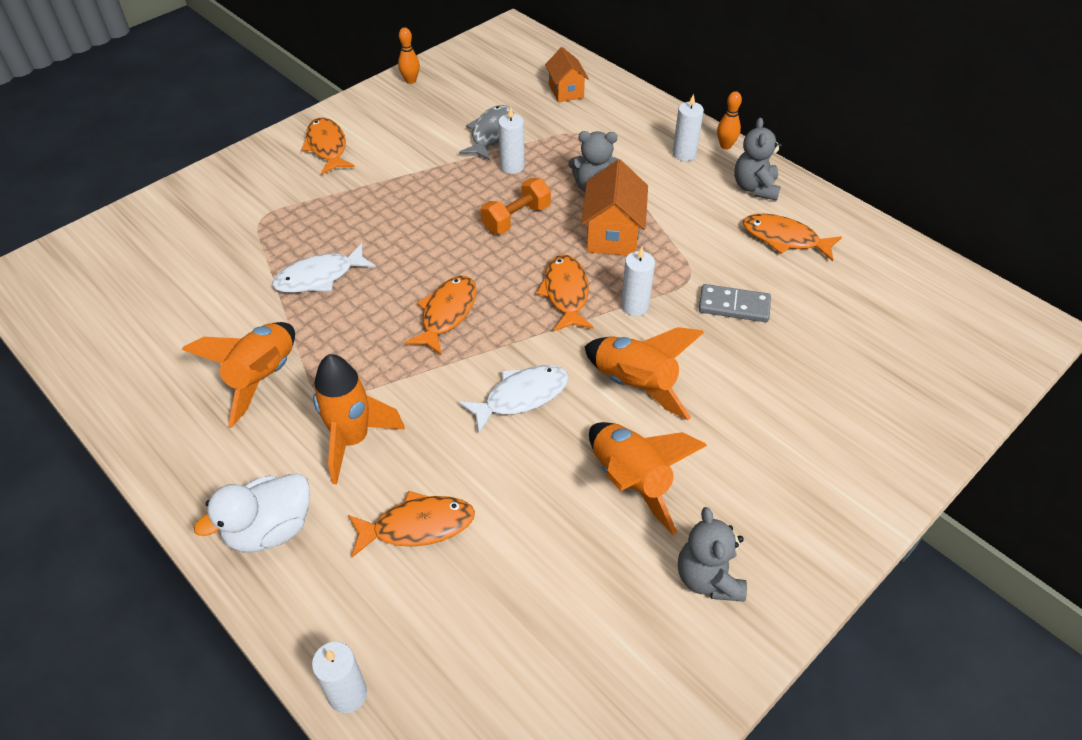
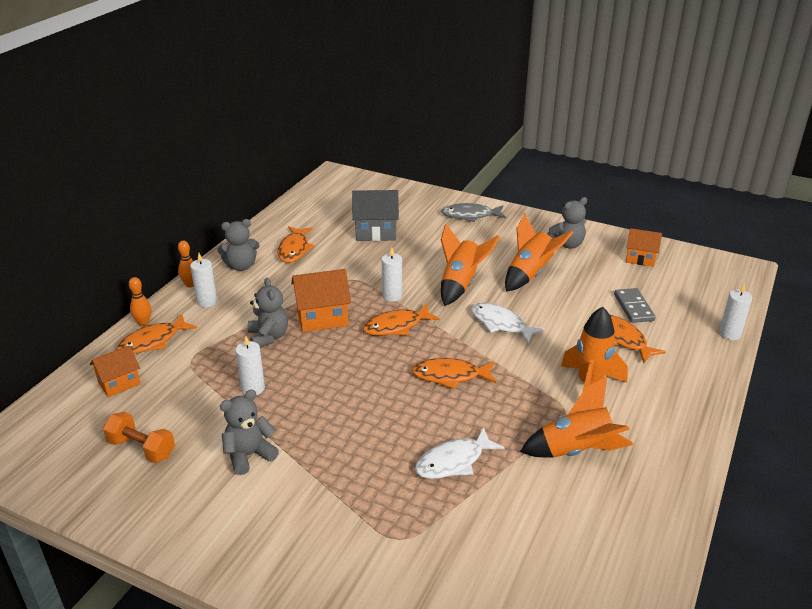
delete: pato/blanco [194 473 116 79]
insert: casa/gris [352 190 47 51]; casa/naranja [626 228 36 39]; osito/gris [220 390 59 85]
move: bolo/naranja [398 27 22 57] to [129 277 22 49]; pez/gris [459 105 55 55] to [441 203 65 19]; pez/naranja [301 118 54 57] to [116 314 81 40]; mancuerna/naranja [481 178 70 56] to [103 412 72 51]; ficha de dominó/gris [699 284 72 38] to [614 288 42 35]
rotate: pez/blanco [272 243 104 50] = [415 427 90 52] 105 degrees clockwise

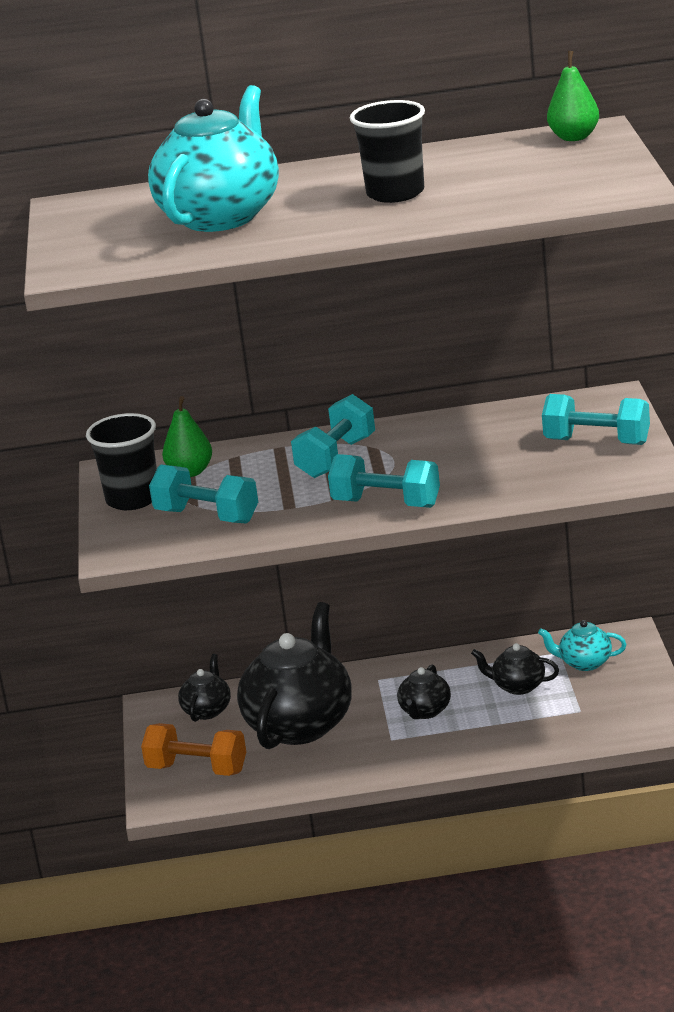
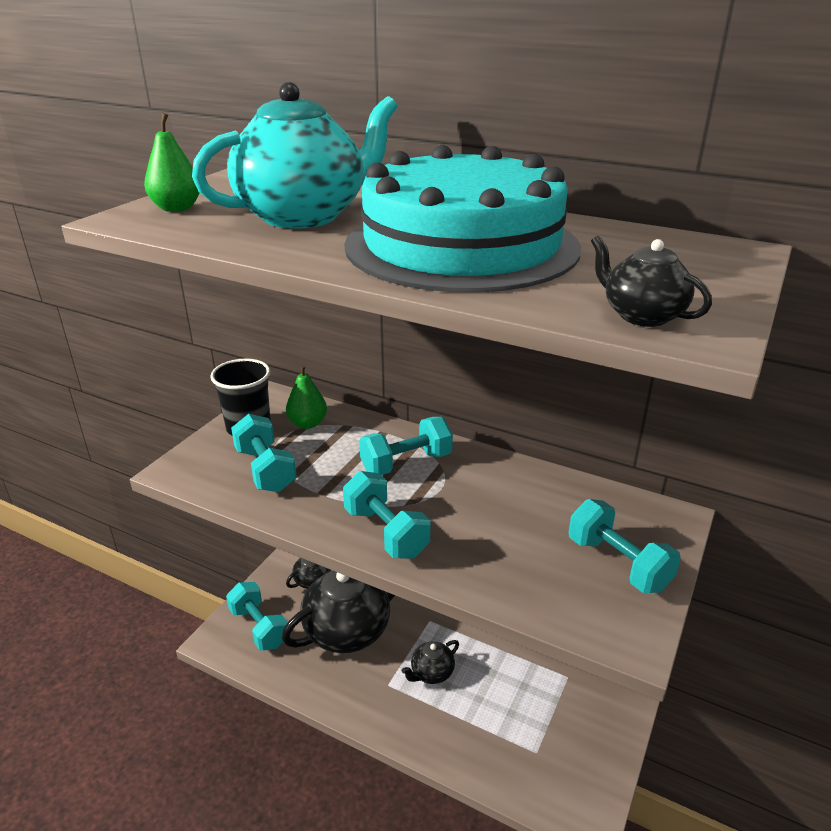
delete: tetera/turquesa [538 620 88 51]
move: pera/verde [547 51 52 90] to [144 113 55 99]; tetera/negro [471 643 88 52] to [591 236 121 91]
replace: vaso/negro [350 100 75 103] to tarta/turquesa [344 145 237 148]
recolor: mancuerna/naranja [141 723 105 53] to mancuerna/turquesa [226 582 61 69]

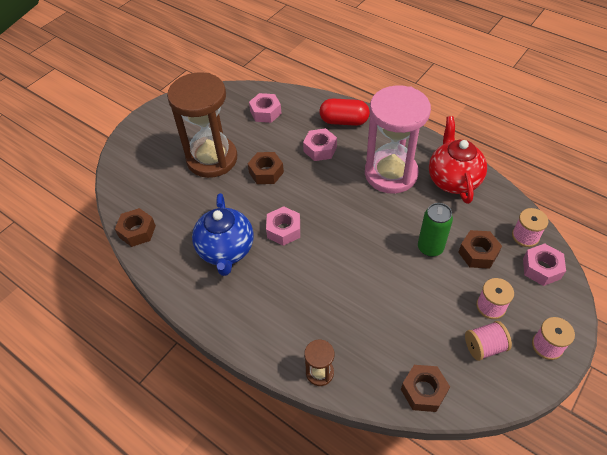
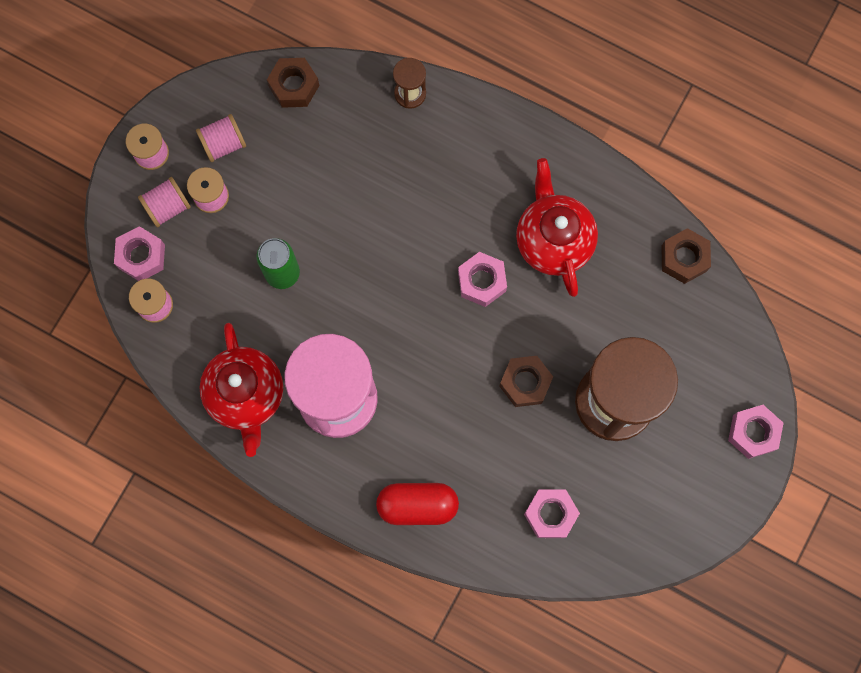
delete: tuerca/marrón [458 230 44 39]
insert: carrete/rosa [138 177 53 50]
move: tuerca/rosa [303 128 34 33] to [728 405 56 54]
recolor: tetera/azul [192 193 62 83] to tetera/rojo [516 158 82 139]

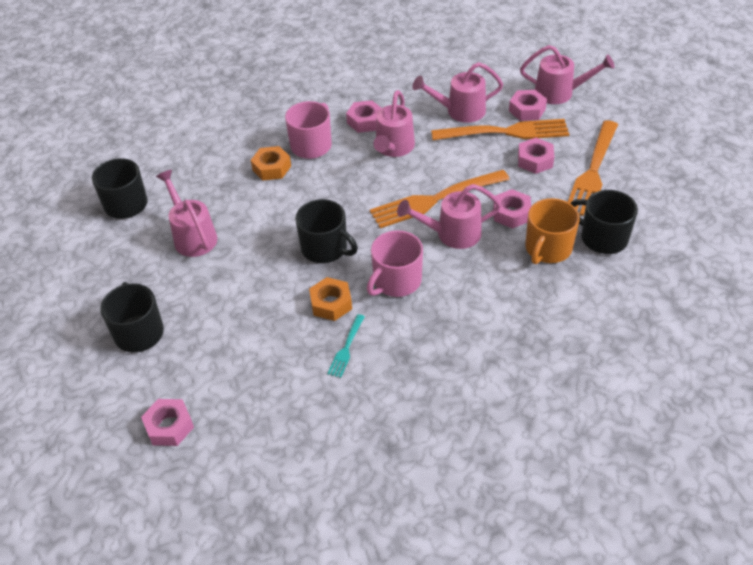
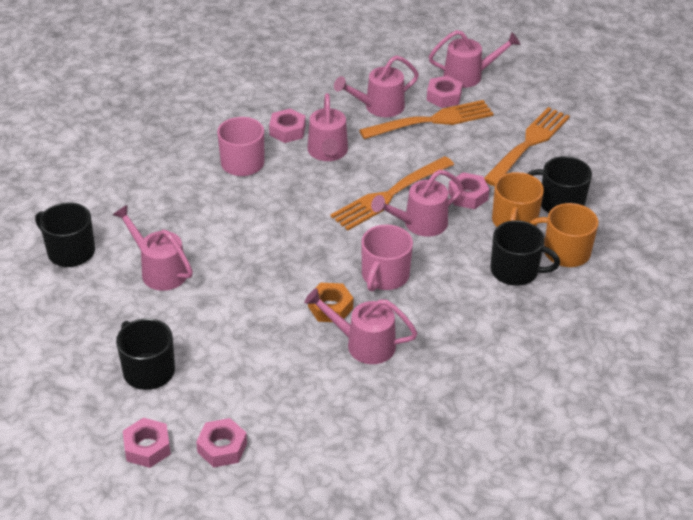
delete: tuerca/naranja [251 146 40 35]
insert: taza/naranja [530 203 68 64]
move: tuerca/rosa [518 138 36 36] to [123 418 48 50]; taza/negro [295 199 63 64] to [490 220 70 66]
replace: tenedor/turquesa [327 314 38 64] to regadera/rosa [304 288 114 76]
rotate: tenedor/naranja [568 120 50 96] = [484 107 86 79] 150 degrees counterclockwise

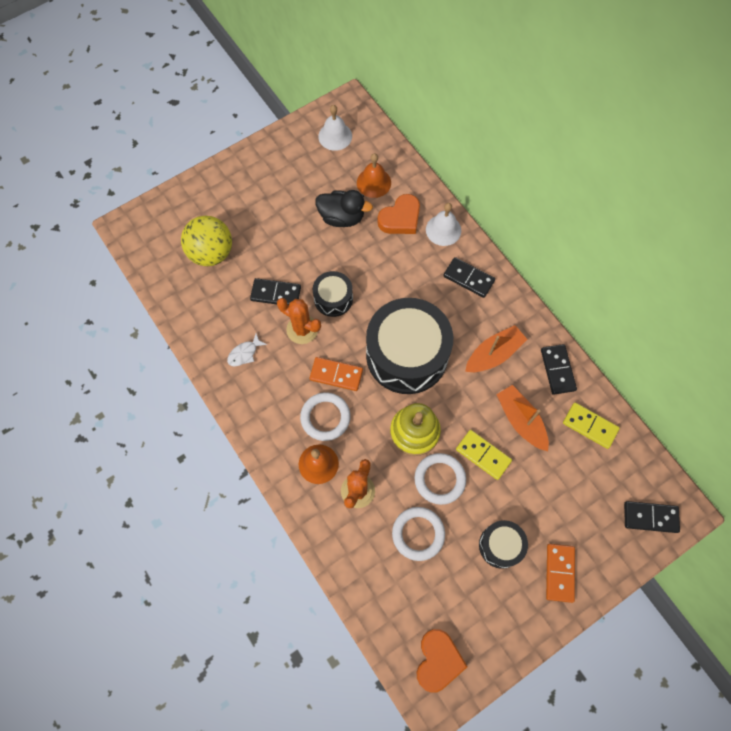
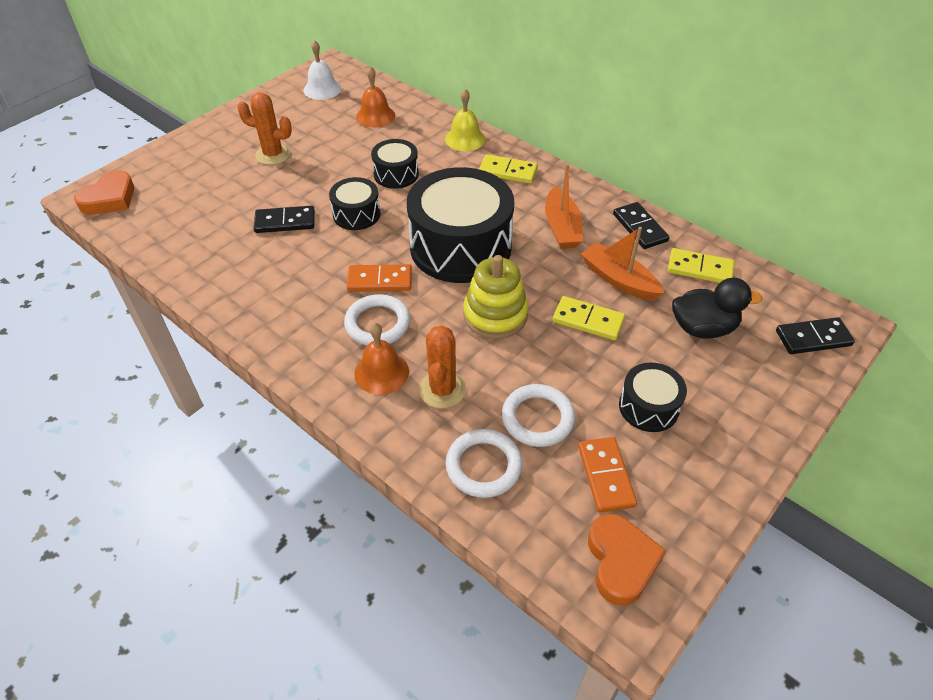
delete: pelota/amarillo [181 216 51 50]; pez/blanco [227 334 40 33]
insert: tambor/negro [371 139 48 50]
move: pato/negro [315 190 58 37] to [672 278 91 61]; corazón/naranja [377 194 43 40] to [74 170 60 45]; cactus/naranja [277 298 44 46] to [237 93 55 72]; anillo/blanco [414 453 52 52] to [445 429 78 69]; ficha de dominó/naranja [546 544 29 59] to [578 437 59 76]
recolor: campana/blanco [426 203 35 43] to campana/amarillo [445 89 41 62]; ficha de dominó/negro [443 257 52 41] to ficha de dominó/amarillo [479 154 59 29]
rotate: barco/naranja [465 325 62 47] = [545 164 38 85] 135 degrees clockwise

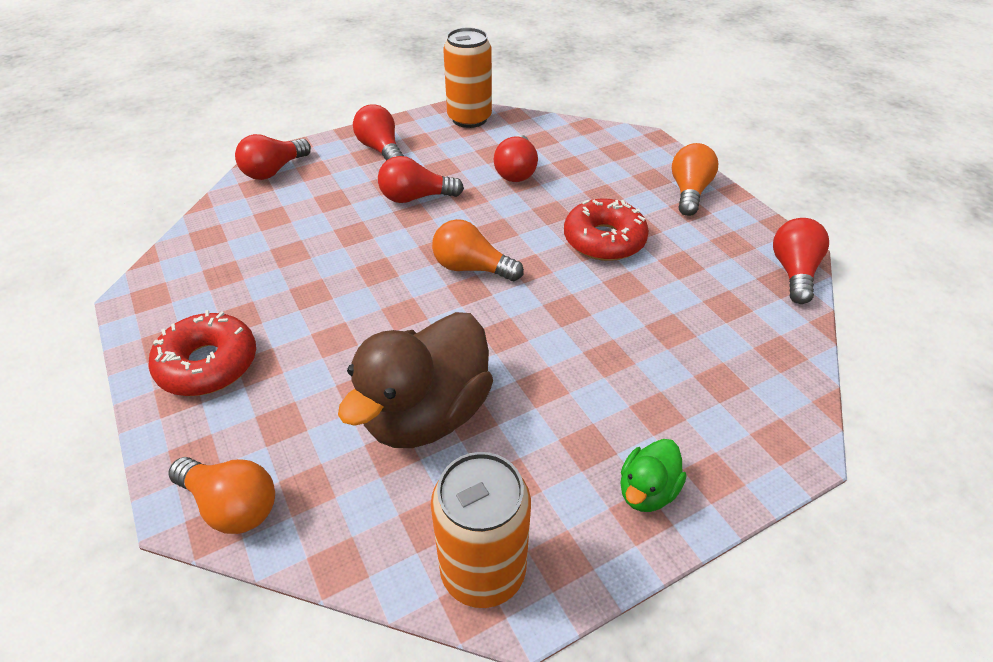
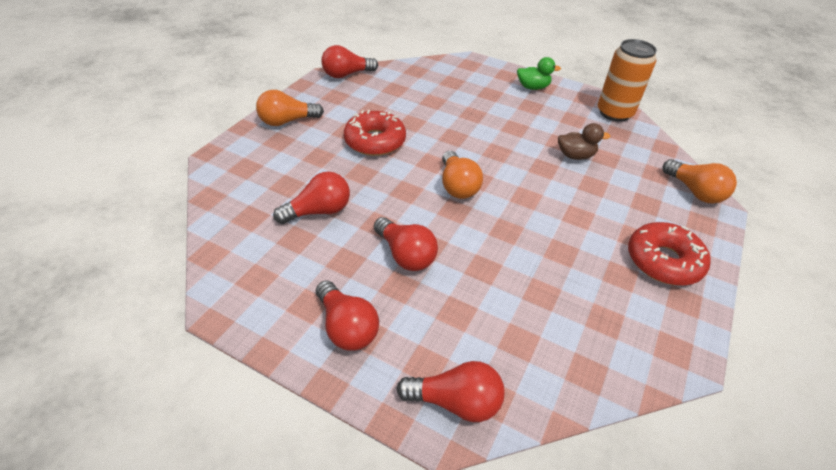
delete: lata/naranja [443 28 49 100]
rotate: bombilla/rojo [353 104 51 57] = [316 280 63 71] 60 degrees counterclockwise; bombilla/naranja [169 457 106 77] = [663 159 74 45] 150 degrees clockwise
resize: pato/marrón [338 312 155 136] = [558 123 52 37] x0.48

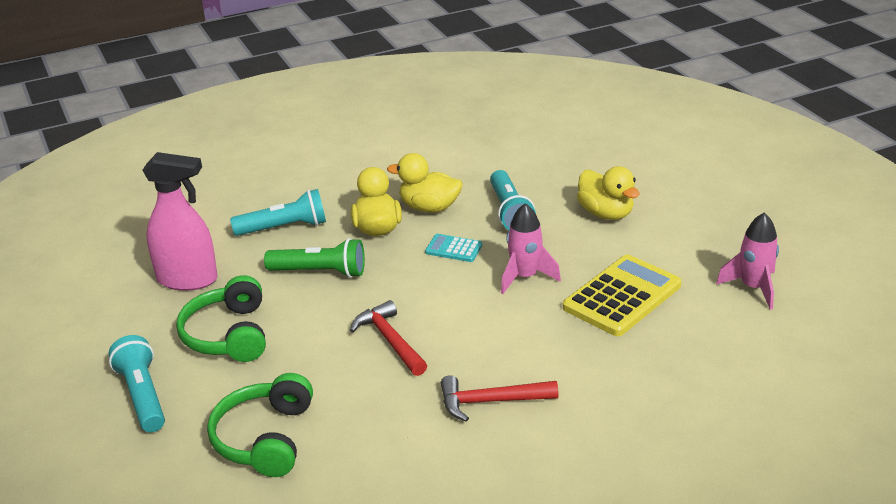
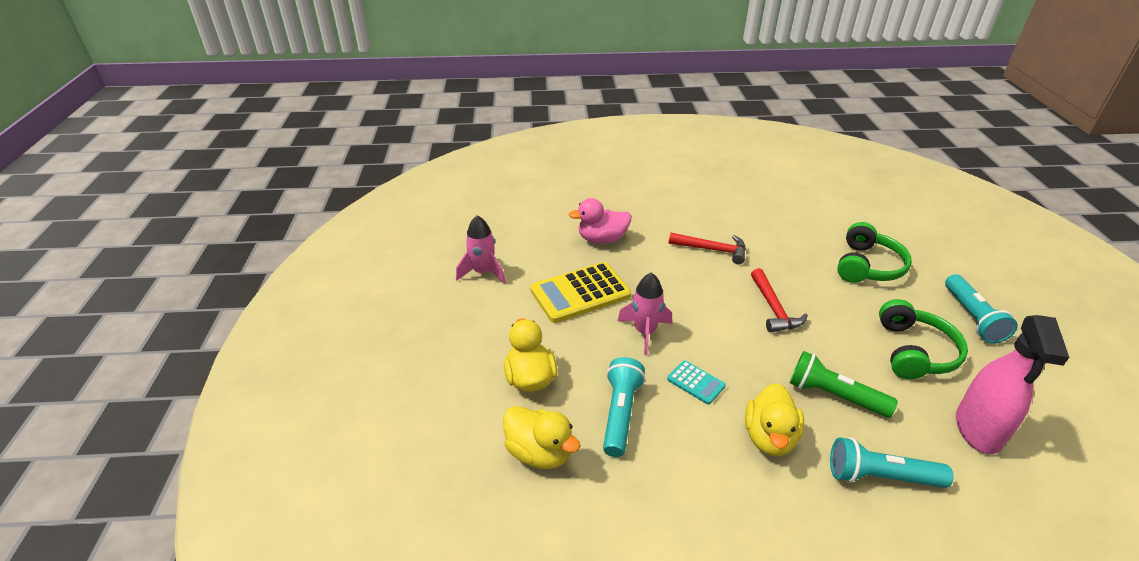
insert: pato/rosa [569 198 62 46]
move: pato/amarillo [387 153 76 60] to [503 406 77 63]
rotate: pulverizador/rosa [142 152 76 139] = [956 315 113 139] 105 degrees counterclockwise

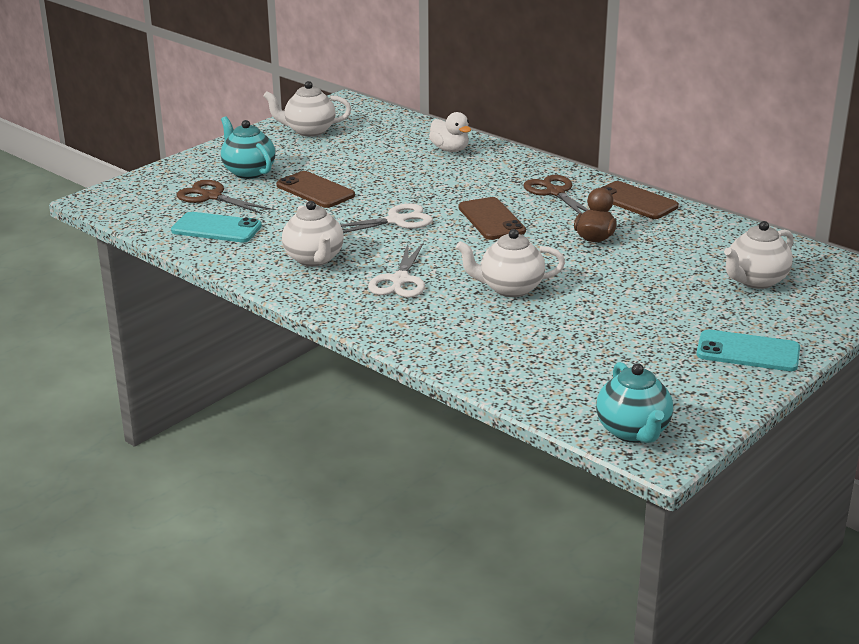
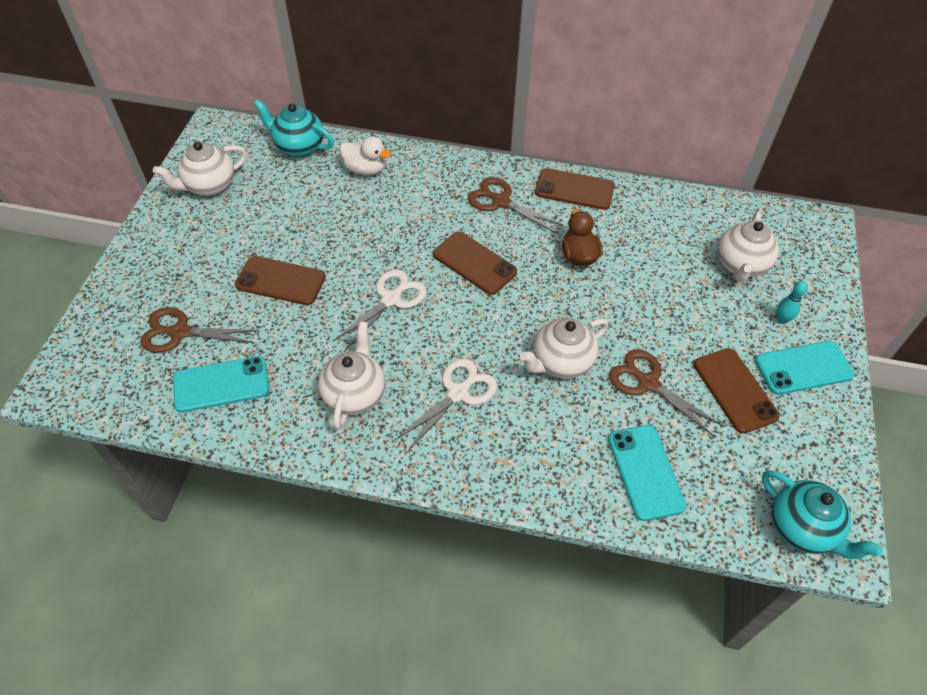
insert: bolo/turquesa [777 281 31 43]; móvil/marrón [694 348 86 86]; tijeras/marrón [609 349 114 87]; móvil/turquesa [608 425 78 96]
move: tetera/turquesa [221 116 54 63] to [254 100 80 57]
rotate: tetera/blanco [282 201 62 65] = [318 321 67 109] 120 degrees counterclockwise; tijeras/blanco [368 242 57 56] = [394 359 103 93] 120 degrees counterclockwise

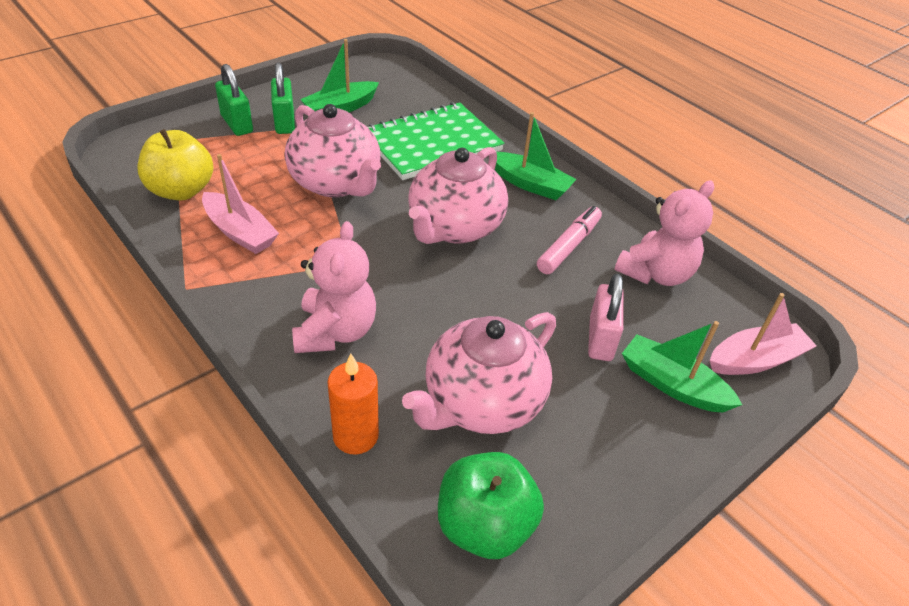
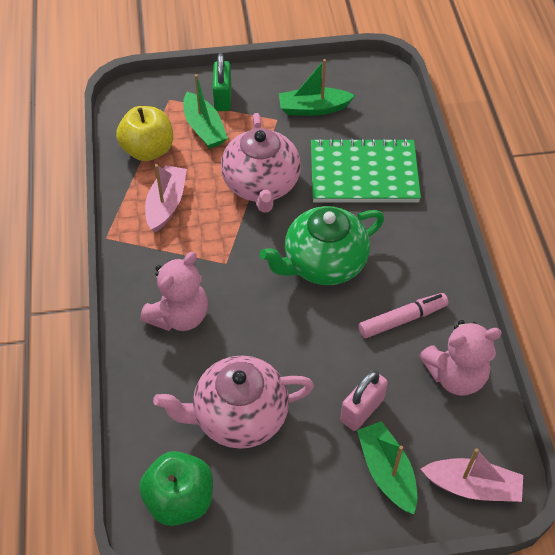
delete: candado/verde [271 63 24 71]; vela/naranja [327 354 52 100]
move: barco/verde [495 112 81 88] to [183 74 45 75]
recolor: tetera/rosa [409 147 99 97] to tetera/verde [260 206 124 79]
rotate: barco/rosa [202 154 77 100] = [145 164 42 69] 150 degrees counterclockwise

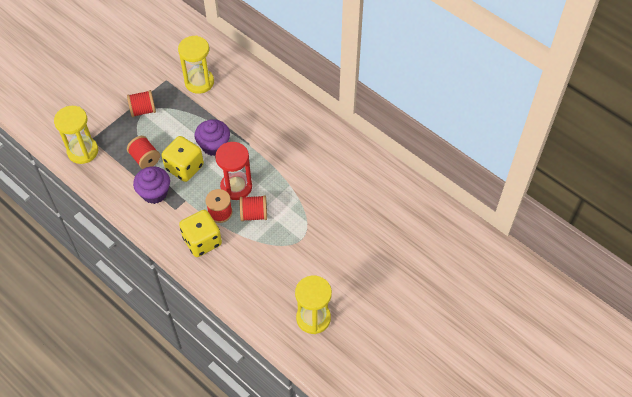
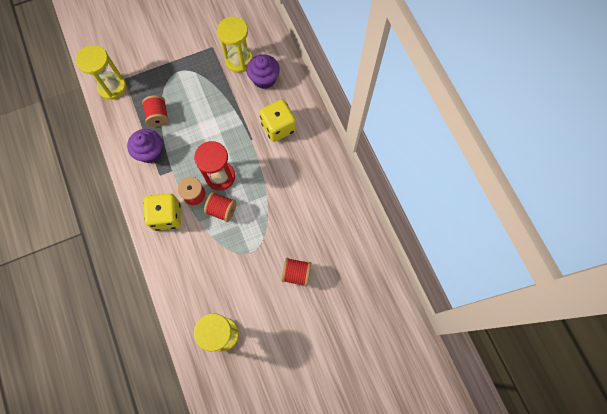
move: carrete/rojo [127 90 29 27] to [282 258 29 28]; magdalena/morado [194 119 36 37] to [247 54 33 35]; dado/amarillo [161 136 43 46] to [259 99 37 43]

